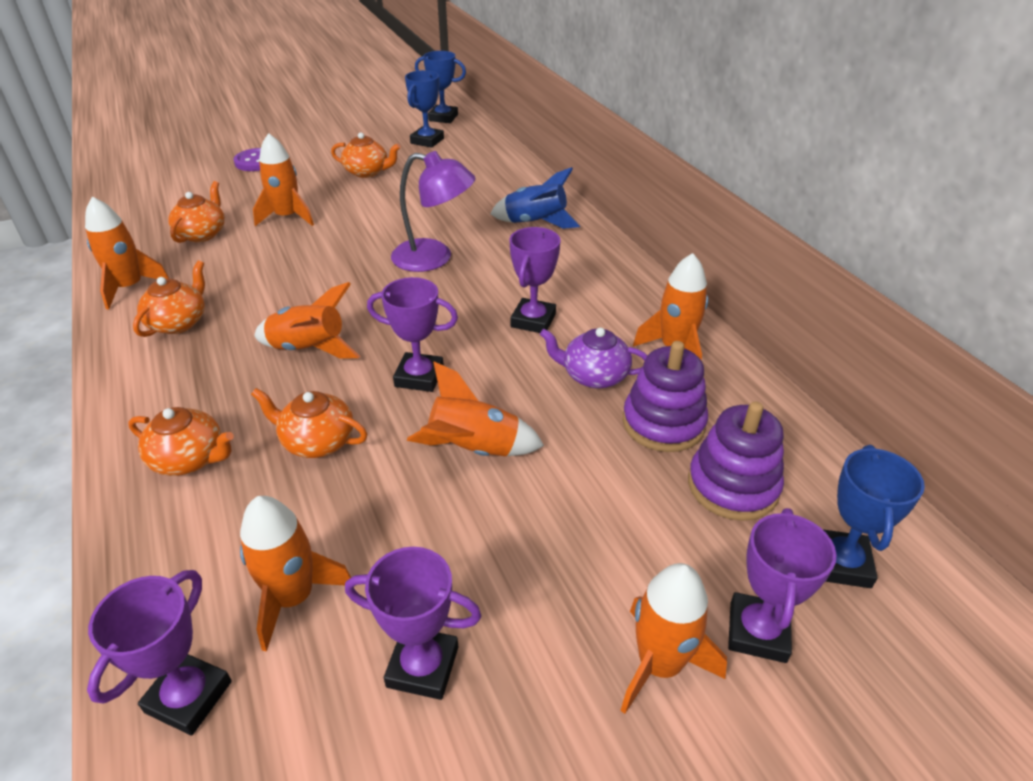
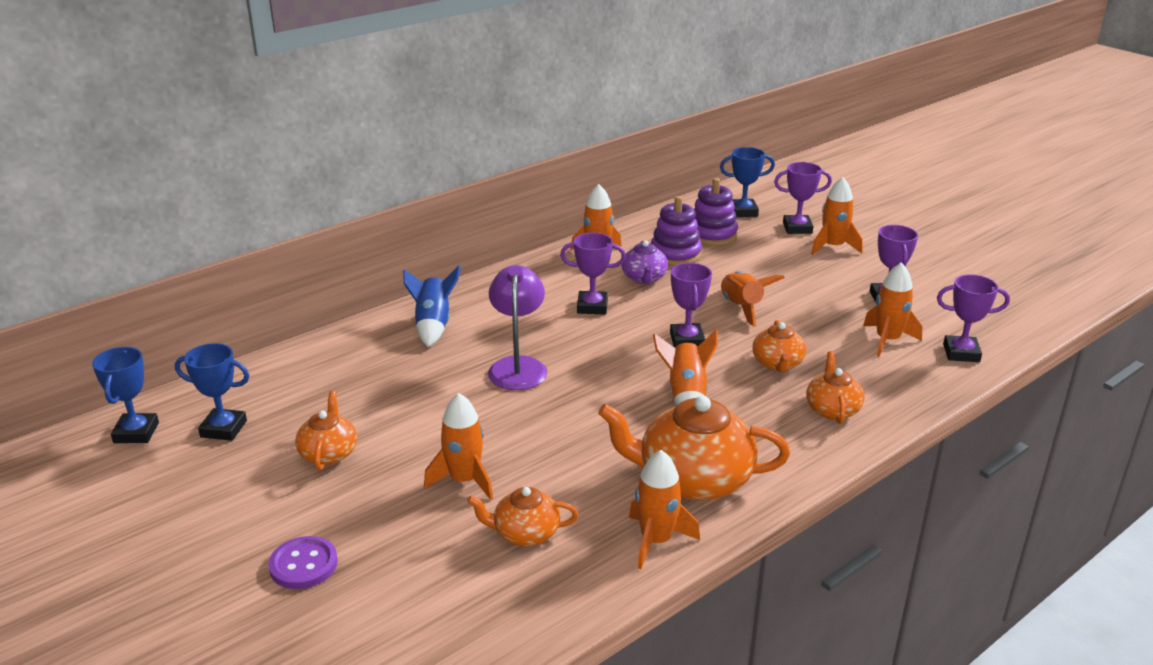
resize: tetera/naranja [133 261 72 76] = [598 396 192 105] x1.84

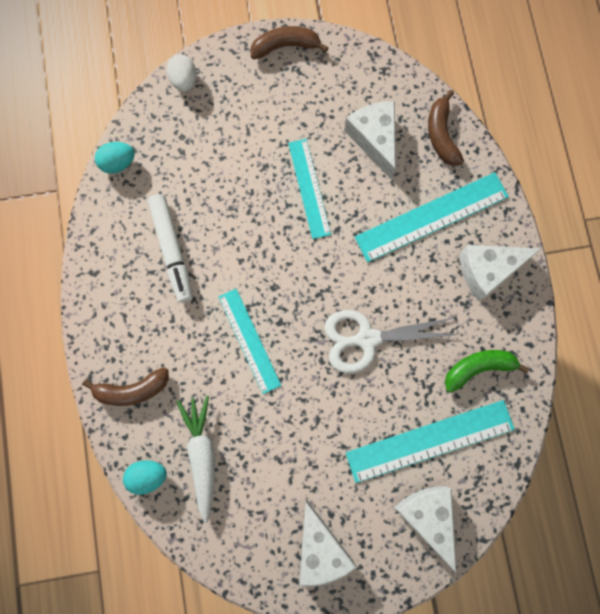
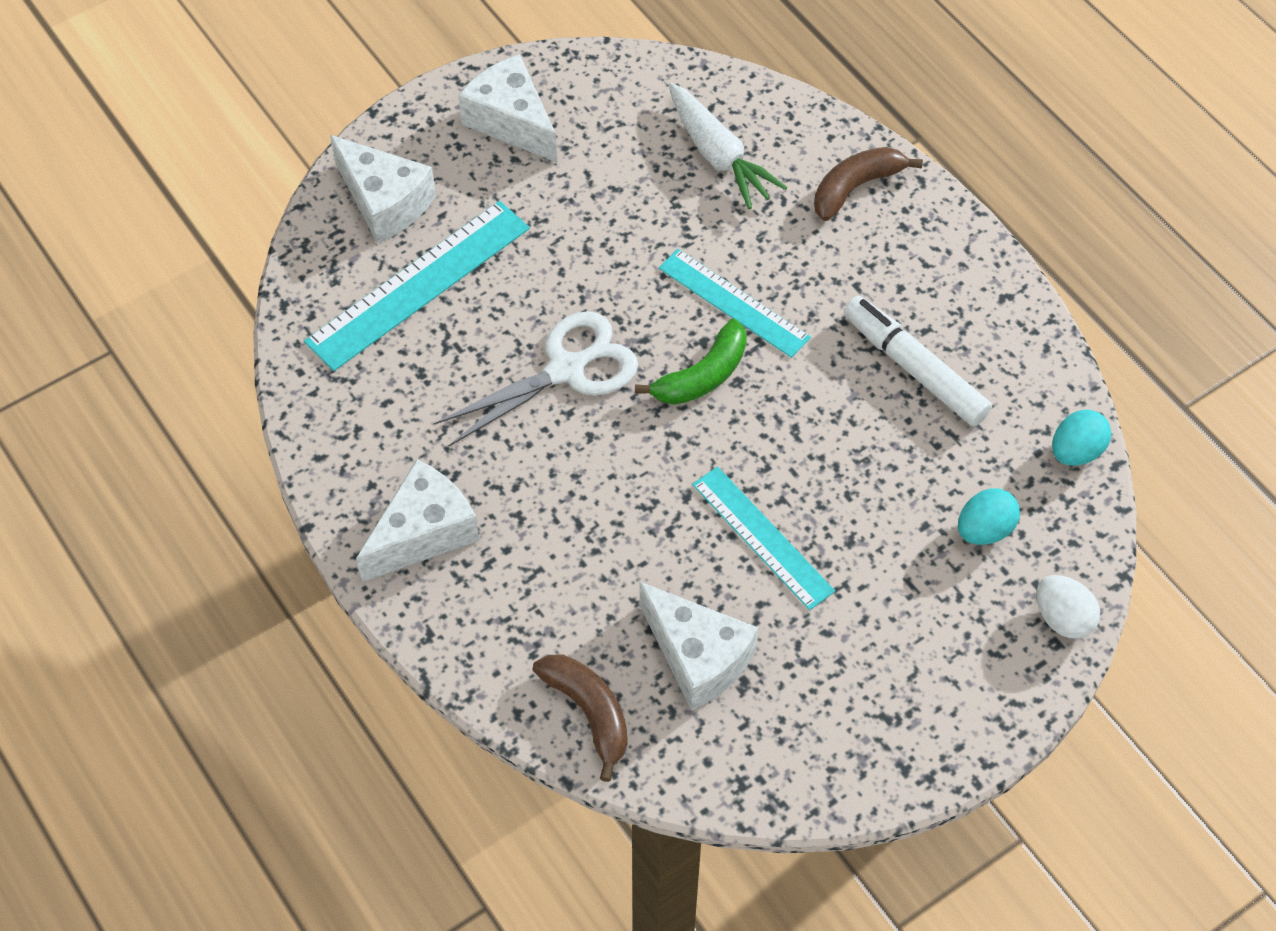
delete: plátano/marrón [251 26 78 33]; regla/turquesa [355 172 154 90]
move: plátano/verde [445 350 84 43] to [635 319 112 86]; huevo/turquesa [123 460 44 35] to [958 488 62 57]

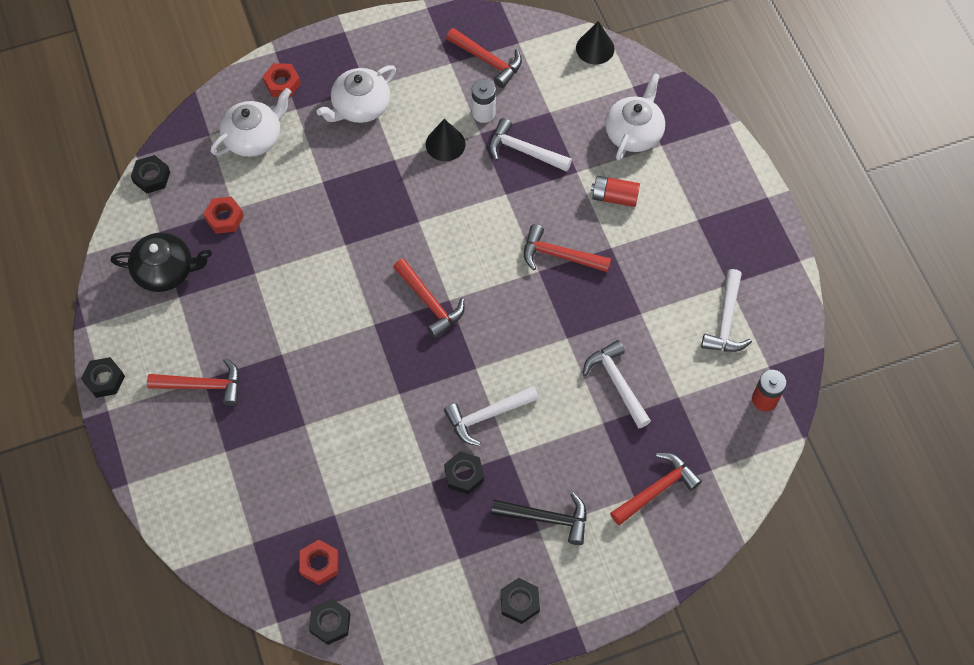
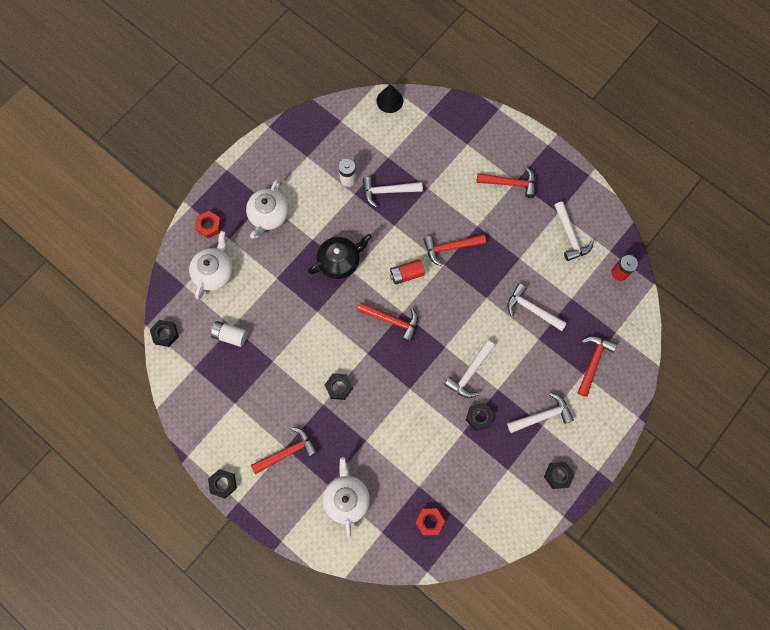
delete: cono/negro [426 119 40 42]
move: martillo/rojo [446 28 76 60] to [477 167 59 31]; tetera/blanco [605 73 60 88] to [323 457 47 81]; pila/rojo [591 176 49 31] to [390 259 35 26]; tetera/negro [110 233 102 59] to [308 234 64 45]; tuerca/negro [309 598 41 47] to [325 373 28 27]
replace: tuerca/rojo [203 197 41 37] to pila/blanco [211 321 36 26]
recolor: martillo/negro [491 493 96 52] to martillo/blanco [507 392 67 41]

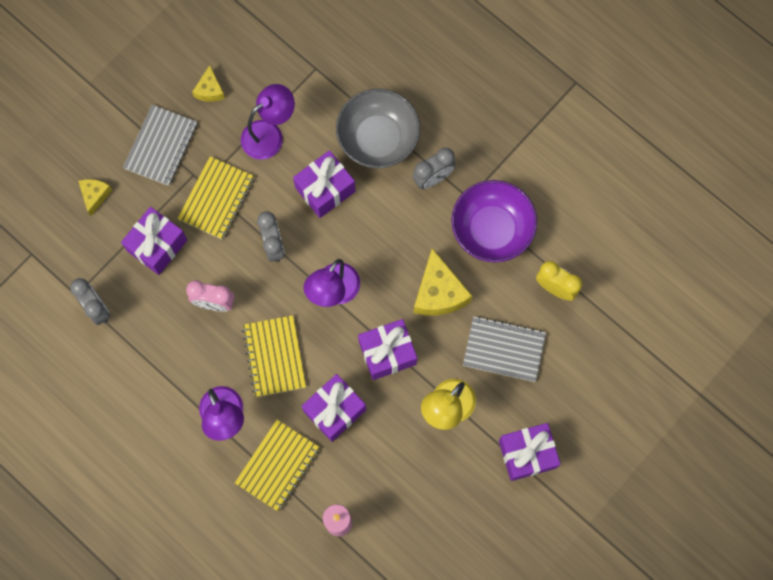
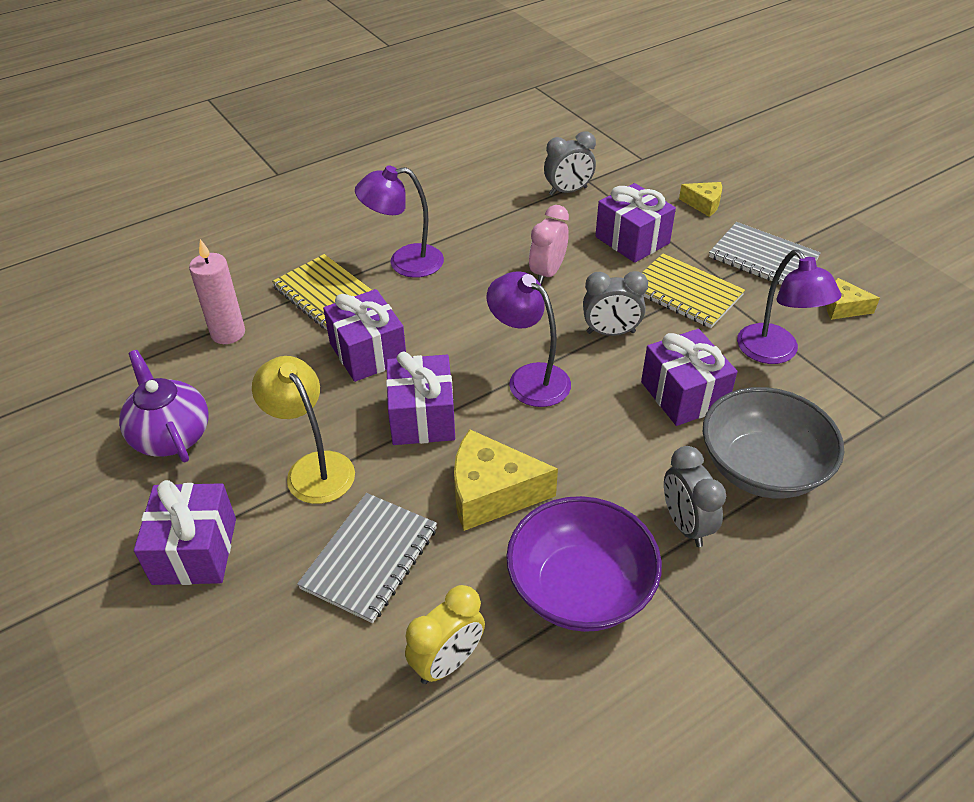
delete: cuaderno/amarillo [242 315 64 82]
insert: tetera/morado [119 350 89 112]

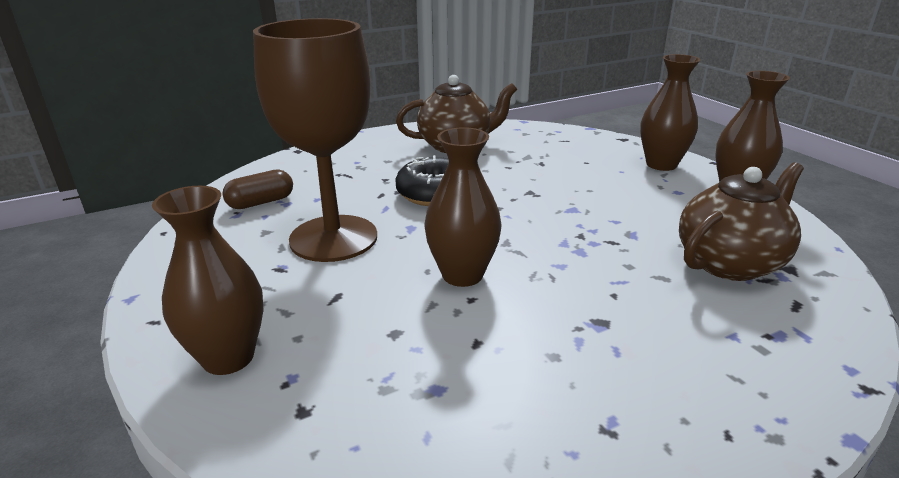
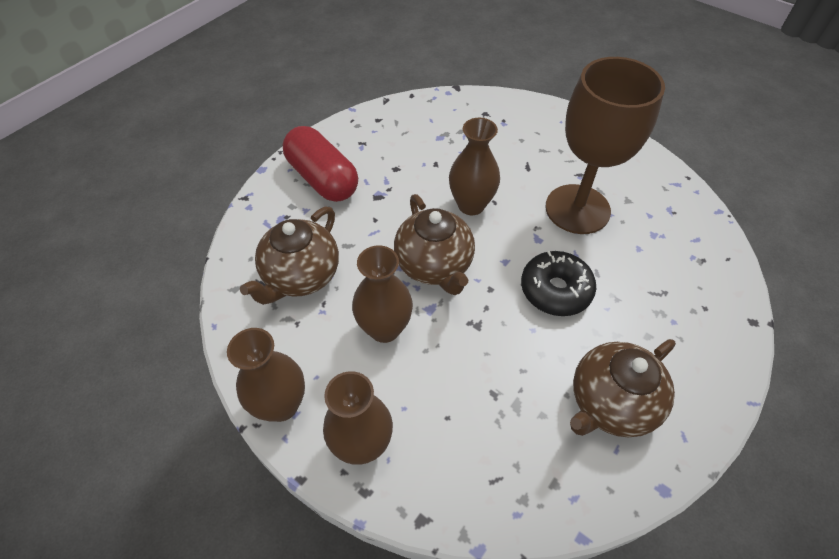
delete: cápsula/marrón [222 169 71 40]
insert: cápsula/rojo [283 126 75 76]; tetera/marrón [394 194 81 101]
move: florero/marrón [152 186 111 189] to [352 245 61 98]

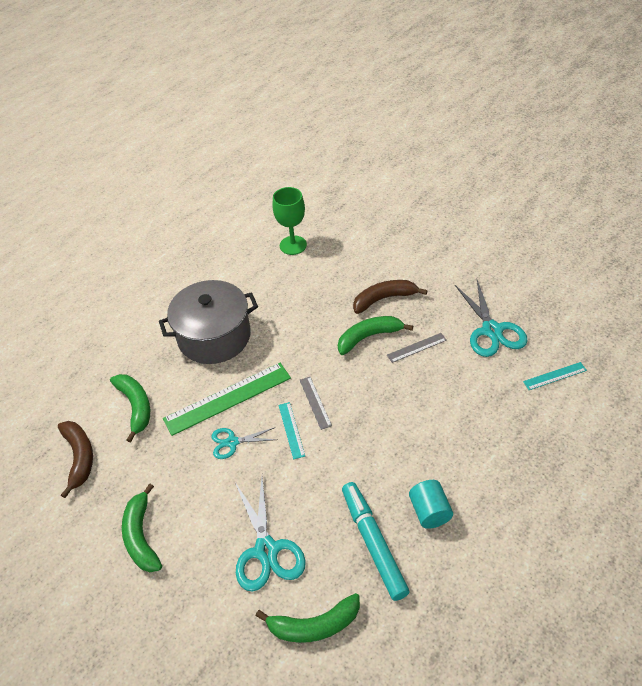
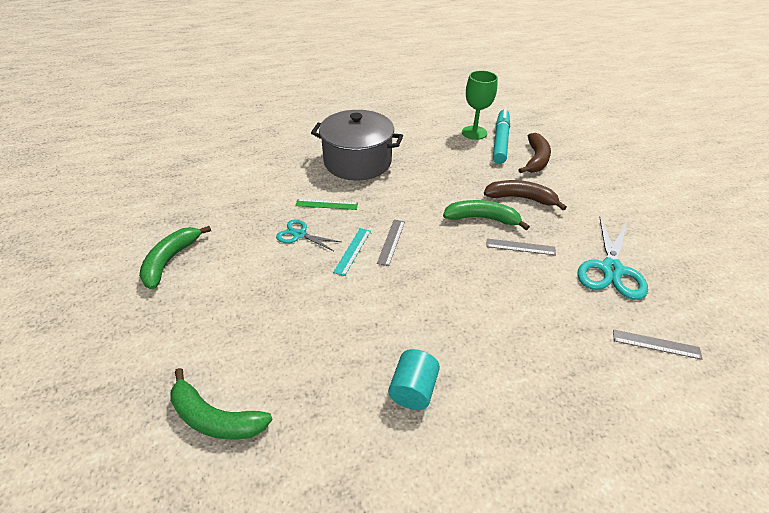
delete: plátano/verde [110 374 40 68]; tijeras/turquesa [235 477 71 115]
move: plátano/marrón [58 421 35 77] to [518 133 33 40]; rotulador/turquesa [342 482 68 119] to [493 108 17 56]
recolor: regla/turquesa [523 362 64 28] to regla/gris [613 329 89 31]
resize: regla/verde [163 363 128 73] = [295 199 63 11] x0.49

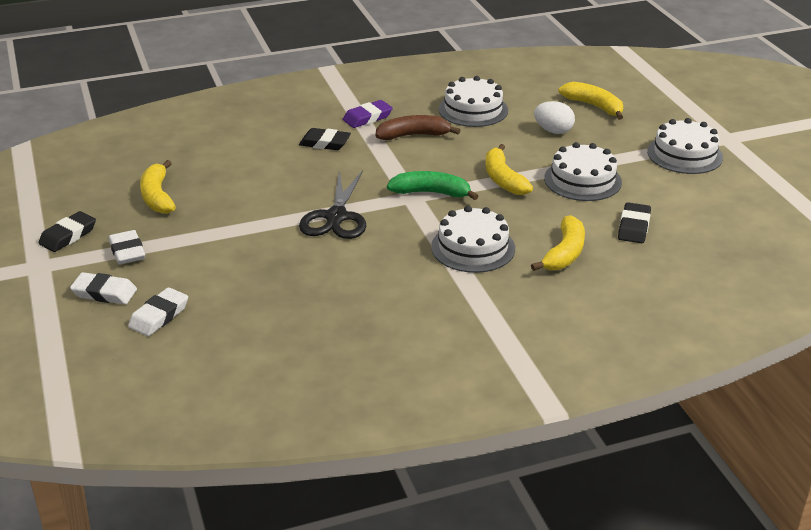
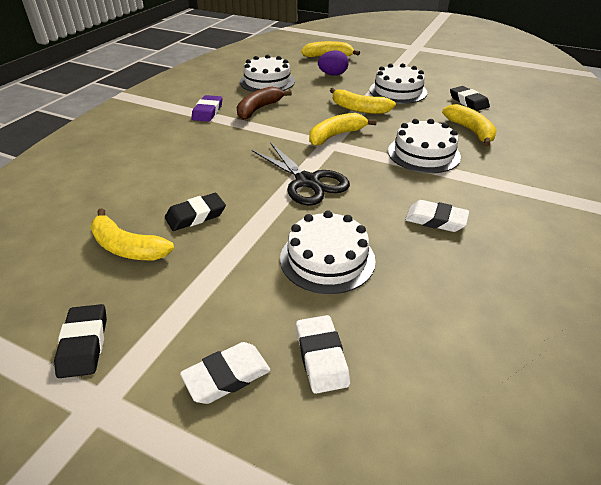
move: tarta/blanco [647 118 76 56] to [280 211 96 83]; goma de borrar/negro [299 128 52 22] to [165 193 61 38]; goma de borrar/blanco [109 230 36 34] to [405 200 64 32]
recolor: huevo/blanco [534 101 41 33] to huevo/morado [318 50 31 26]; plátano/verde [387 171 91 29] to plátano/amarillo [309 113 68 33]

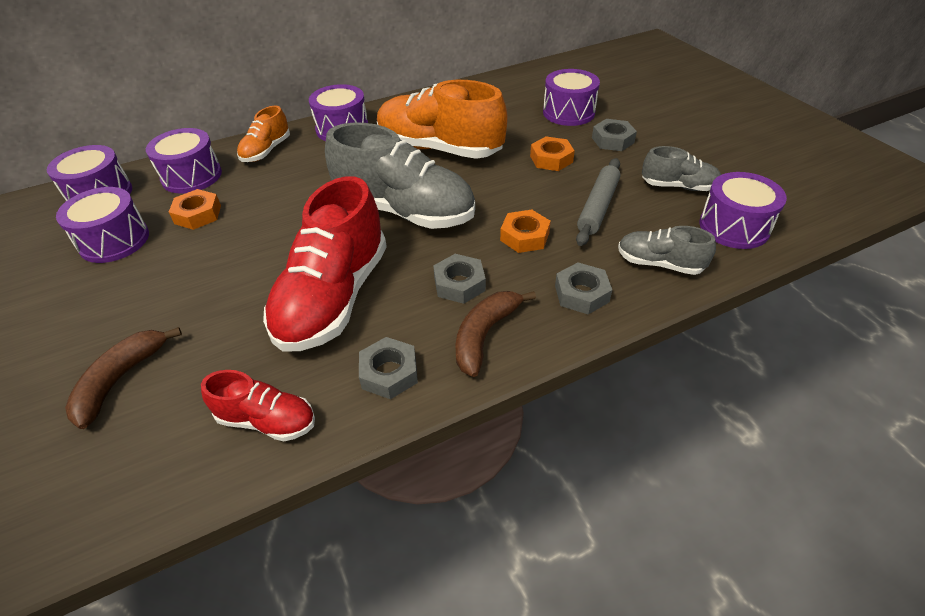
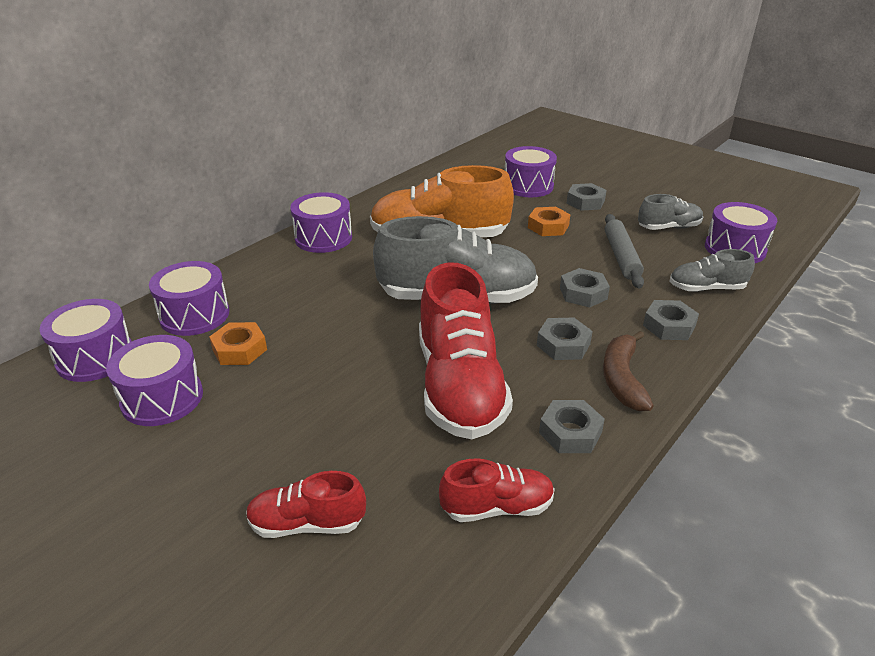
delete: zapato/naranja [237 106 53 56]
replace: plátano/marrón [65 327 117 102] to zapato/rojo [246 471 120 67]
recolor: tuerca/naranja [500 210 51 43] to tuerca/gris [560 268 50 39]

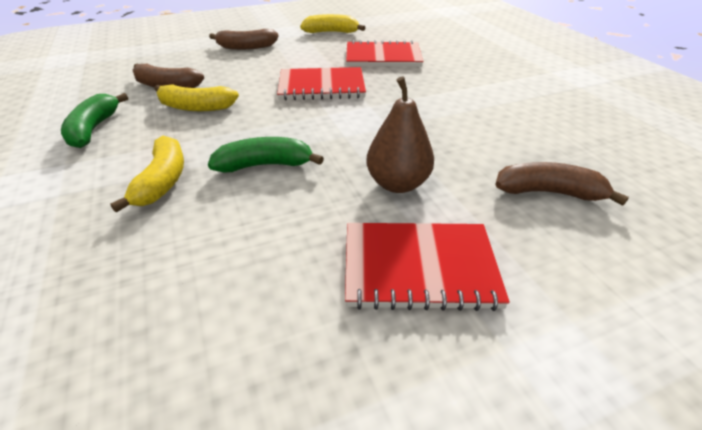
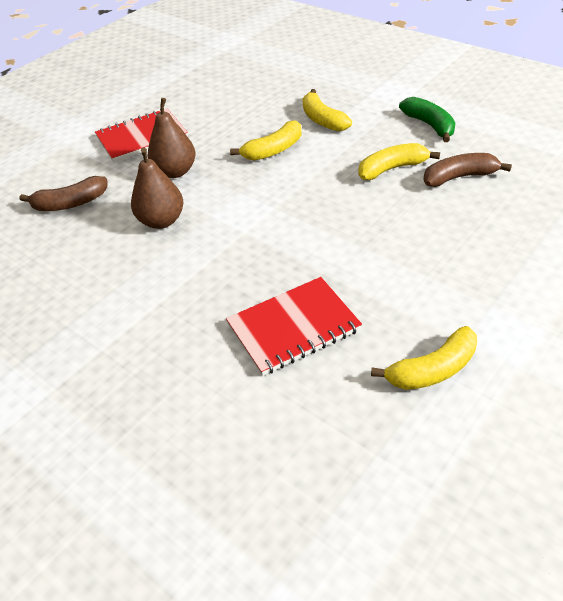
delete: plátano/marrón [209 29 69 21]; cuaderno/rojo [277 67 89 33]
insert: pera/marrón [131 148 53 81]
recolor: plátano/verde [208 137 116 35] to plátano/amarillo [230 120 71 41]

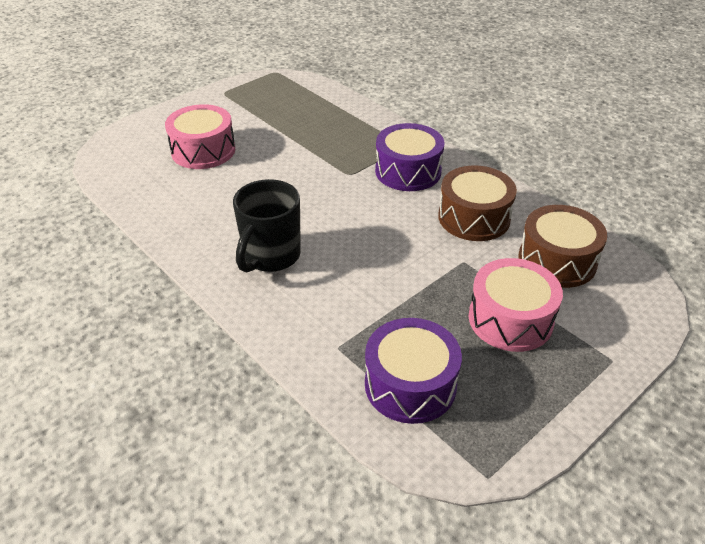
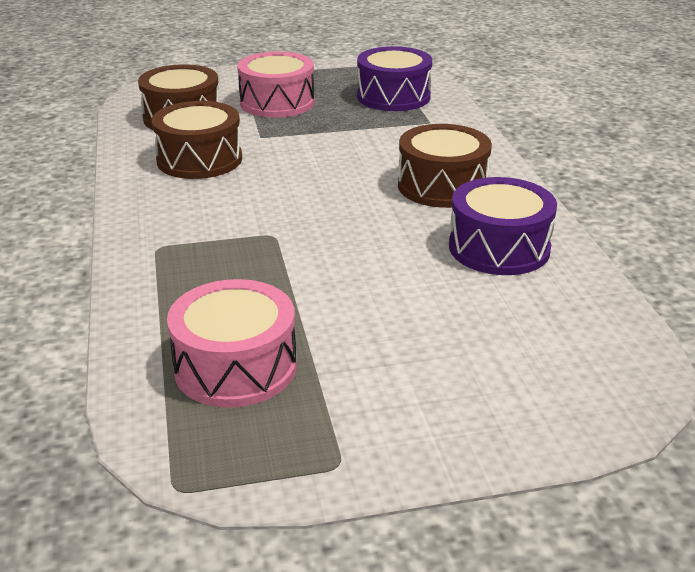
move: tambor/rosa [165 104 70 65] to [167 279 130 129]; tambor/morado [375 123 69 68] to [449 177 108 98]
replace: taza/negro [233 179 68 94] to tambor/marrón [398 124 94 84]

